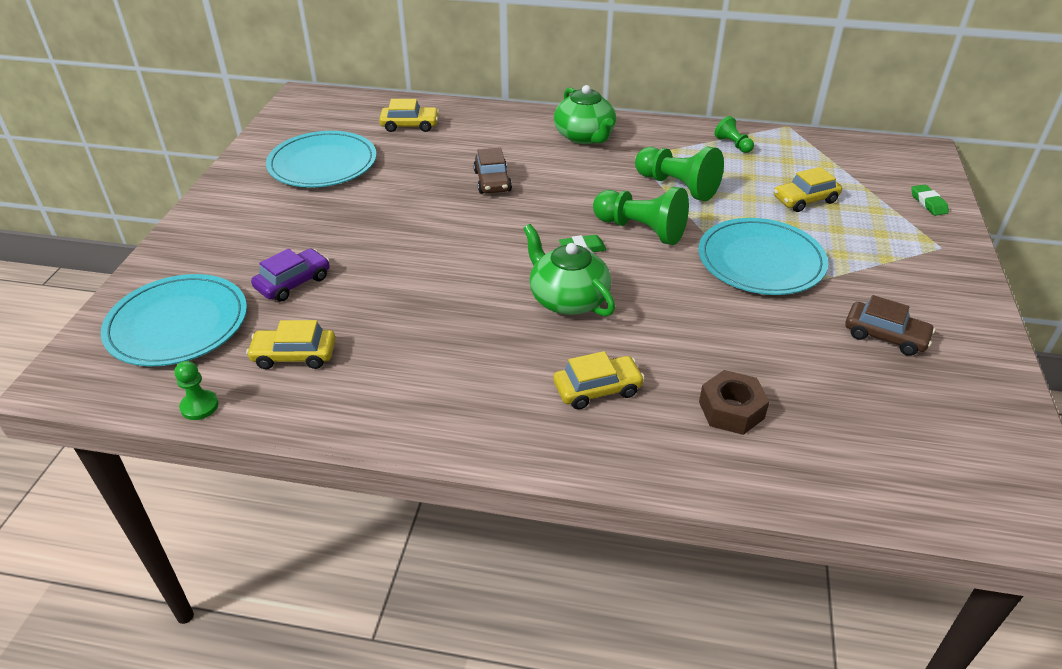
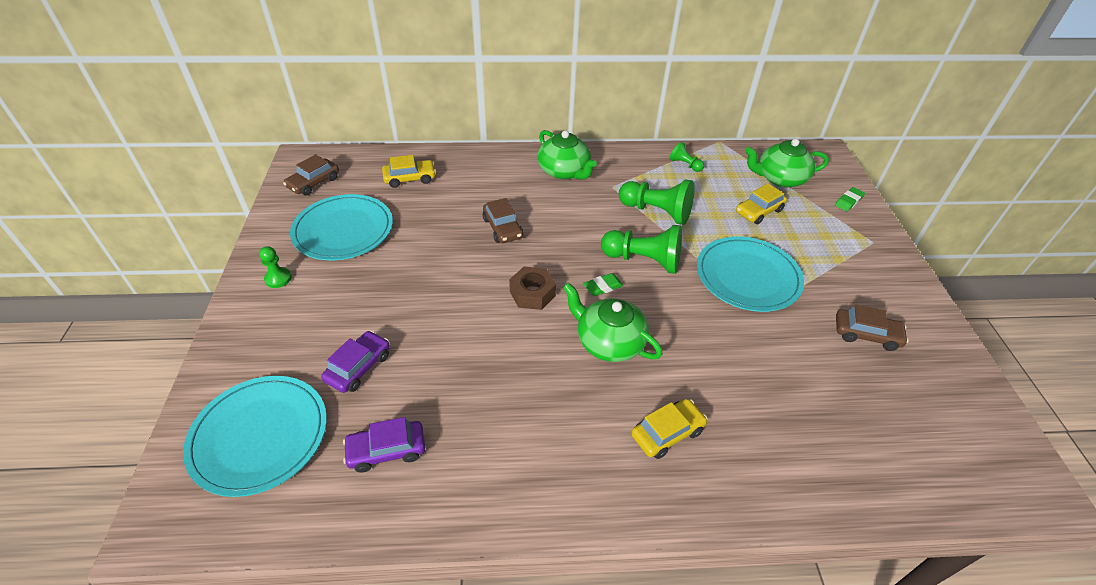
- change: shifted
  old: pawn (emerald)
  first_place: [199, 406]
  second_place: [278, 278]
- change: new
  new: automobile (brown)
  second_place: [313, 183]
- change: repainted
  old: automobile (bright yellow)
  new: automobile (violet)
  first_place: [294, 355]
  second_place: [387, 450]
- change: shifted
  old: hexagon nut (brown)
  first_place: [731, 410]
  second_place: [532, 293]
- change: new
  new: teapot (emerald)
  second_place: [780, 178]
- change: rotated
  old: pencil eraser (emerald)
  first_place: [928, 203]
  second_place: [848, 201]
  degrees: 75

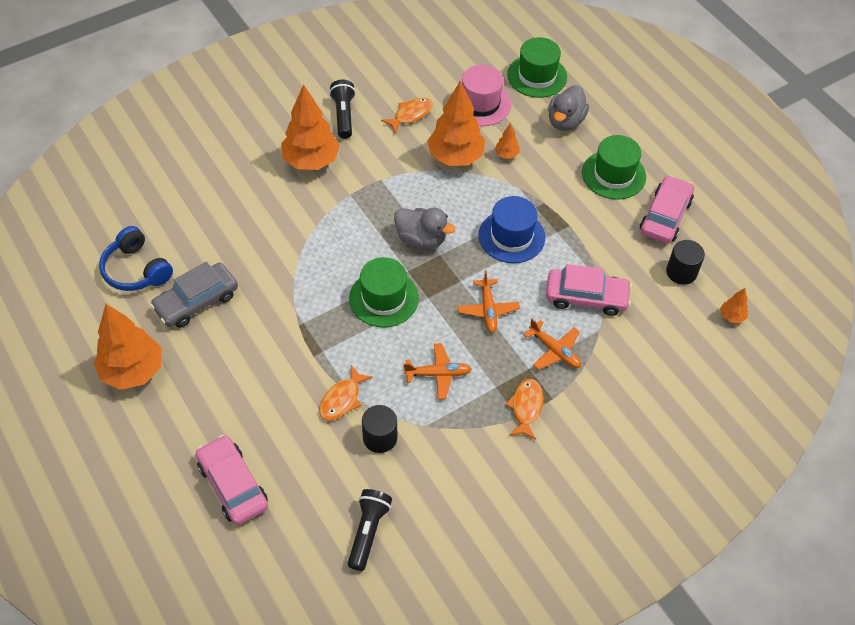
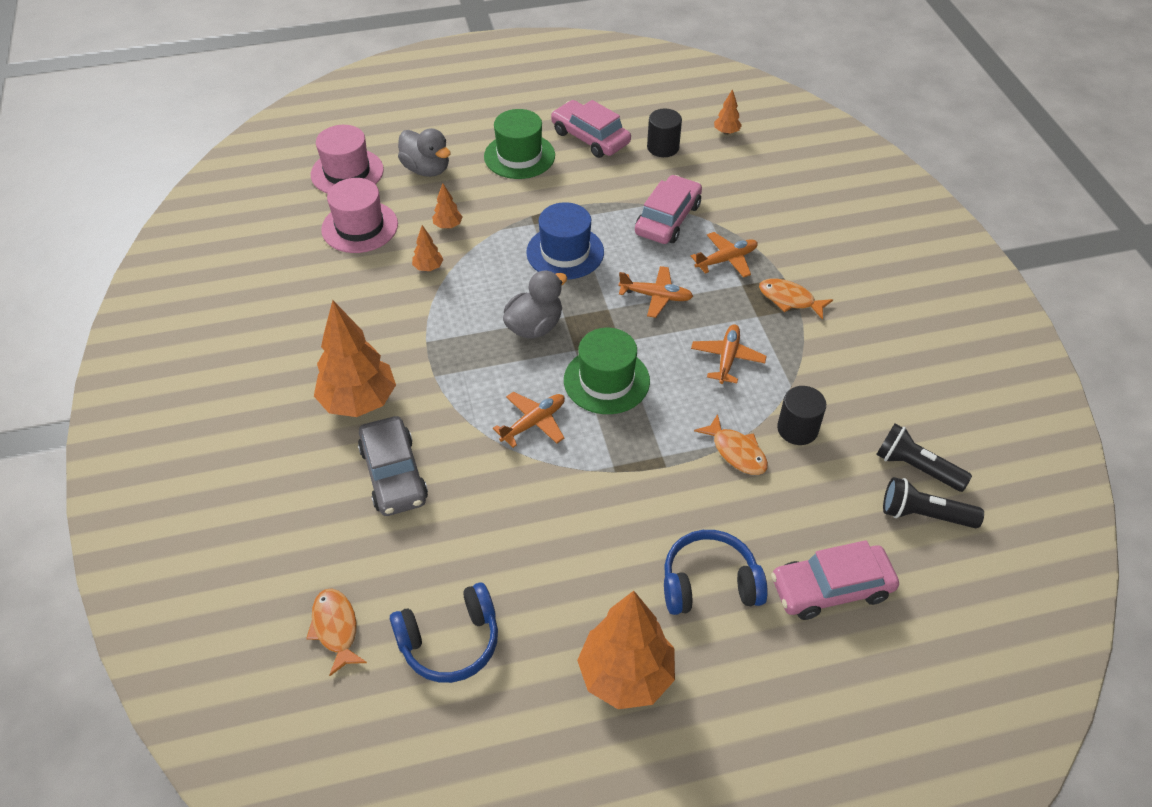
- change: shifted
  old: fish figure (orange)
  first_place: [410, 115]
  second_place: [335, 629]
- change: repainted
  old: top hat (emerald)
  new: top hat (rosy)
  first_place: [537, 76]
  second_place: [347, 172]
- change: shifted
  old: automobile (gray)
  first_place: [196, 301]
  second_place: [393, 474]
- change: scaled
  old: fir tree (orange)
  first_place: [455, 157]
  second_place: [428, 268]
  factor: 0.44
- change: new
  new: aeroplane (orange)
  second_place: [534, 423]
- change: new
  new: headphones (cobalt)
  second_place: [709, 583]
- change: shifted
  old: pocket torch (black)
  first_place: [343, 115]
  second_place: [924, 515]

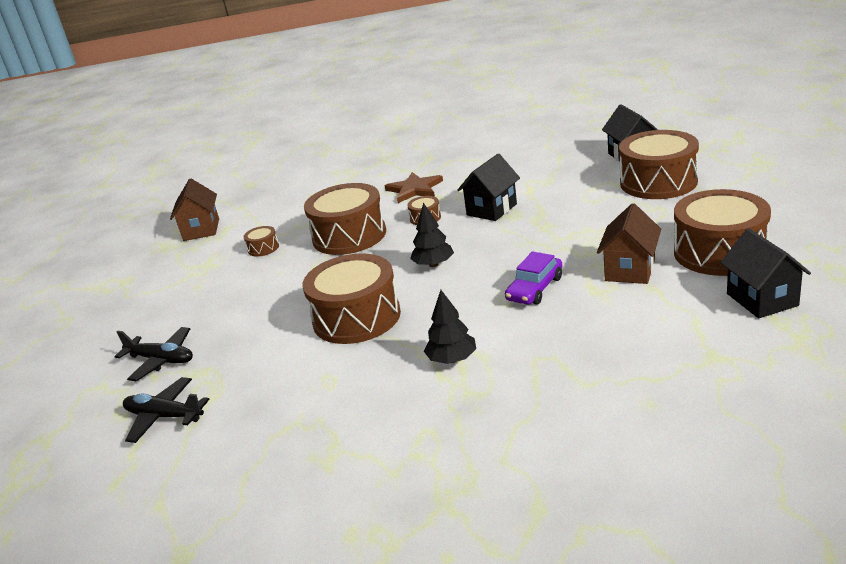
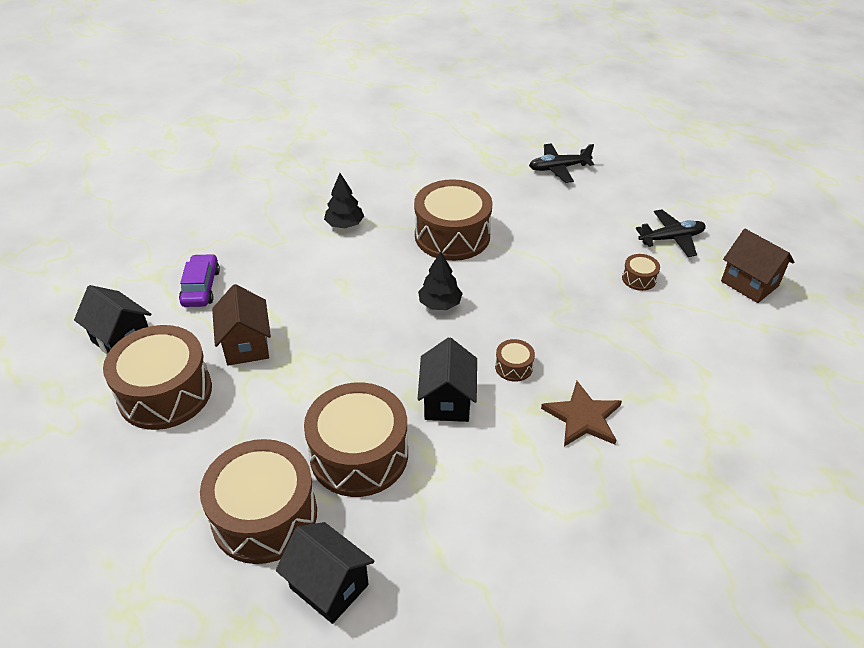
- change: shifted
  old: automobile (violet)
  first_place: [535, 289]
  second_place: [201, 287]
- change: shifted
  old: snare drum (brown)
  first_place: [349, 236]
  second_place: [359, 454]
- change: shifted
  old: aeroplane (black)
  first_place: [164, 416]
  second_place: [671, 239]

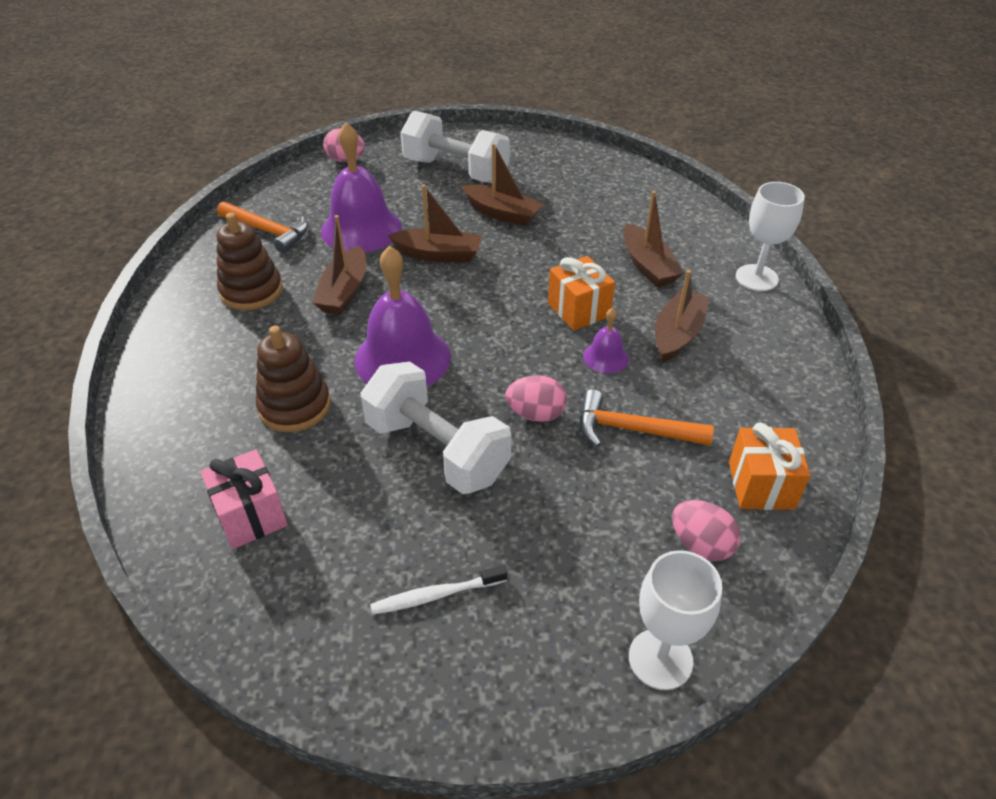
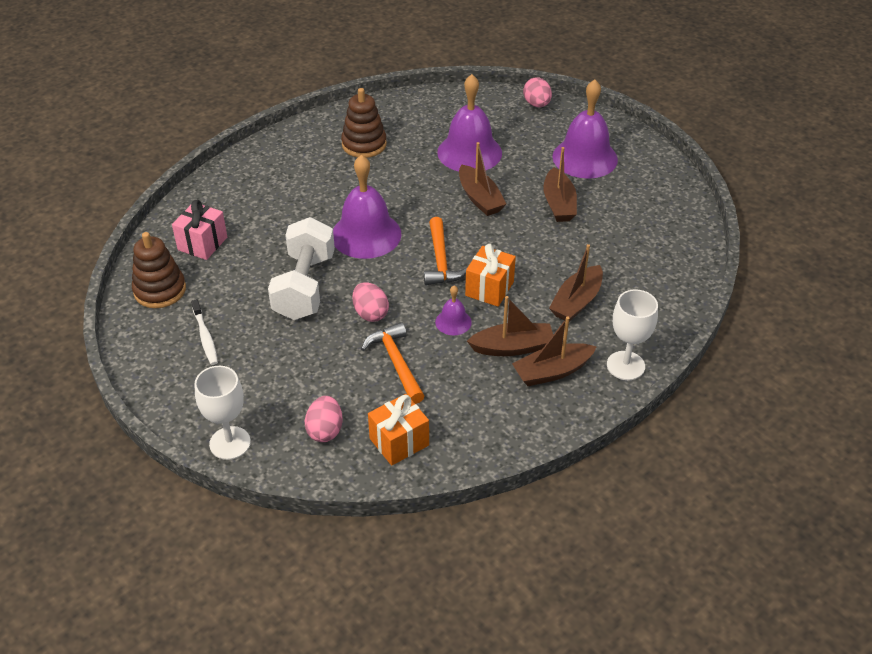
- change: shifted
  old: stacking rings (brown)
  first_place: [295, 406]
  second_place: [160, 290]
- change: rotated
  old: dental brush (pure white)
  first_place: [436, 595]
  second_place: [205, 337]
  degrees: -150
- change: shifted
  old: carpenter's hammer (orange)
  first_place: [268, 231]
  second_place: [441, 260]
- change: shifted
  old: boat (brown)
  first_place: [344, 291]
  second_place: [552, 371]
- change: swapped
  old: dumbbell (pure white)
  new: hand bell (violet)
  first_place: [456, 170]
  second_place: [585, 158]

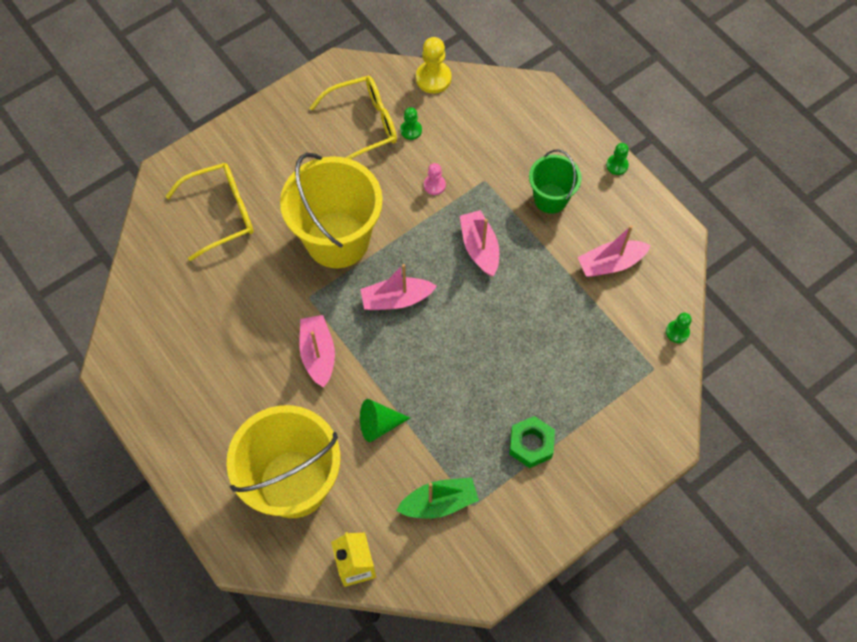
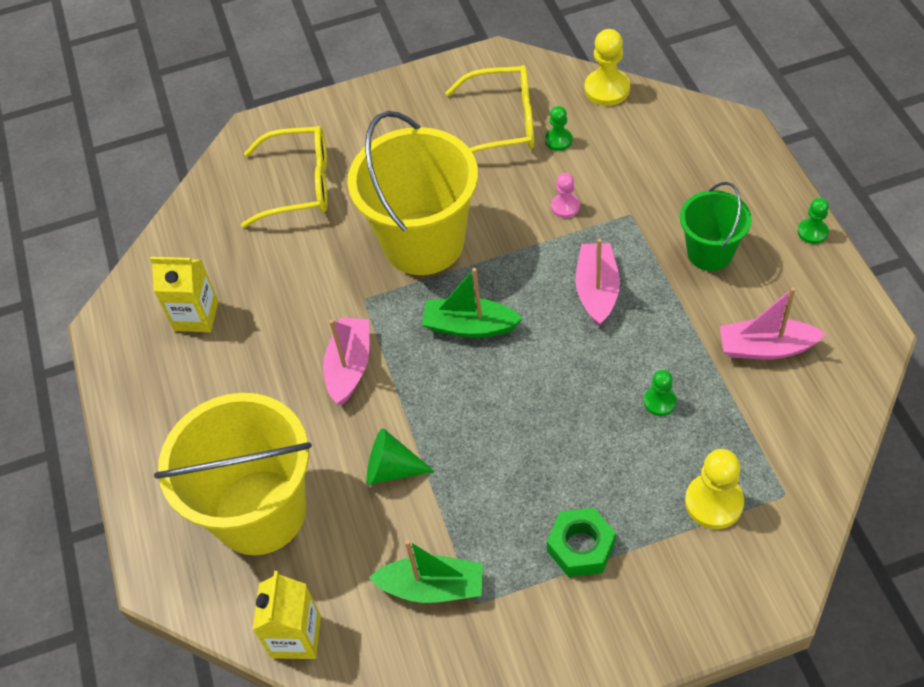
- change: new
  new: juice carton (bright yellow)
  second_place: [196, 316]
- change: repainted
  old: boat (rosy)
  new: boat (emerald)
  first_place: [396, 299]
  second_place: [469, 326]
- change: shifted
  old: pawn (emerald)
  first_place: [677, 332]
  second_place: [659, 402]
- change: new
  new: pawn (bright yellow)
  second_place: [713, 502]

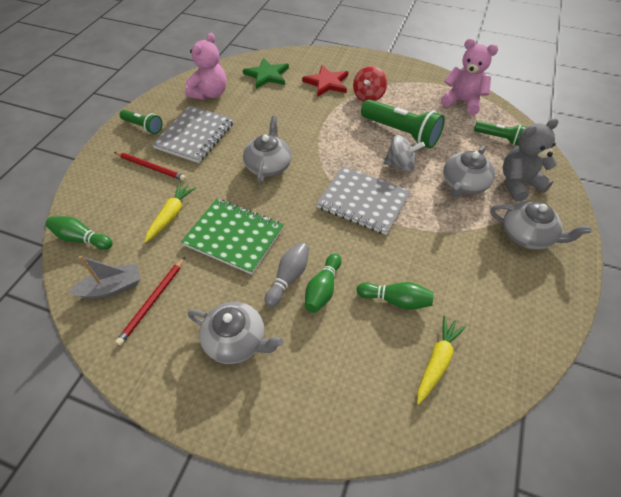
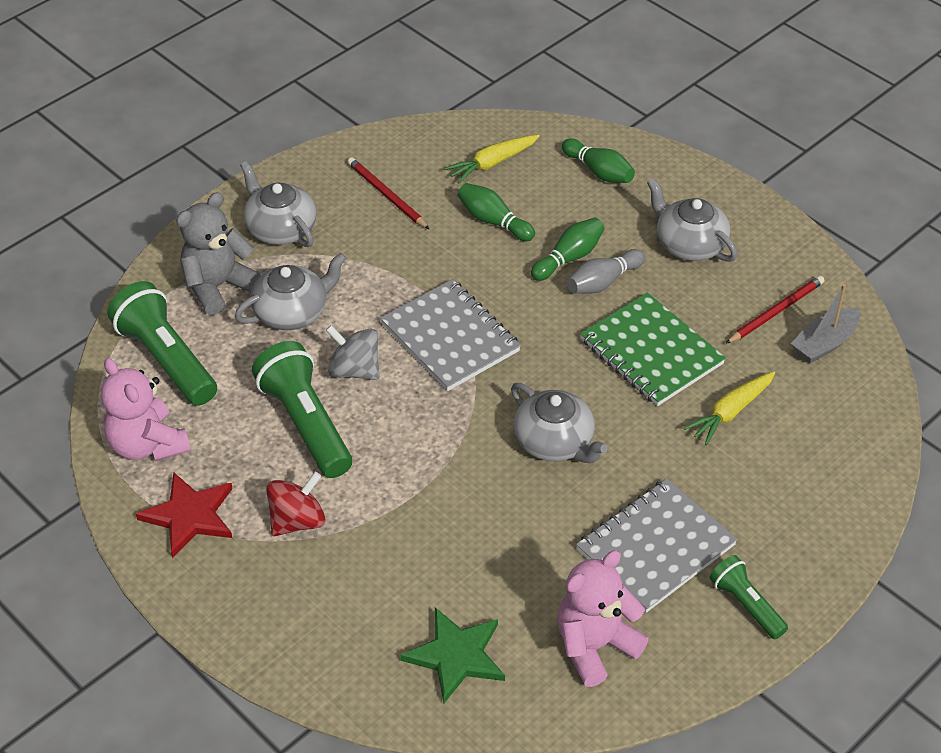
- change: scaled
  old: pocket torch (emerald)
  first_place: [498, 138]
  second_place: [166, 359]
  factor: 1.77
- change: shifted
  old: star (scarlet)
  first_place: [327, 83]
  second_place: [190, 516]
- change: rotated
  old: teddy bear (gray)
  first_place: [519, 183]
  second_place: [218, 287]
  degrees: 135
- change: shifted
  old: lead pencil (scarlet)
  first_place: [151, 167]
  second_place: [386, 195]
- change: rotated
  old: teapot (gray)
  first_place: [268, 165]
  second_place: [555, 442]
  degrees: -75
- change: shifted
  old: tenpin (emerald)
  first_place: [81, 239]
  second_place: [599, 171]
- change: rotated
  old: boat (gray)
  first_place: [112, 287]
  second_place: [824, 343]
  degrees: -45

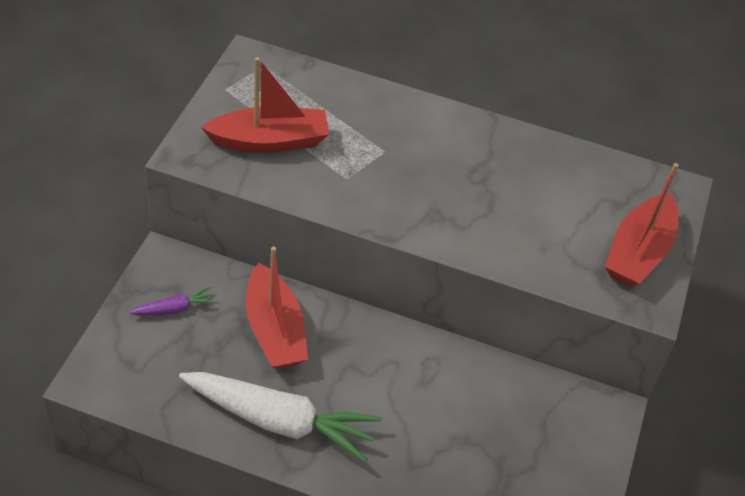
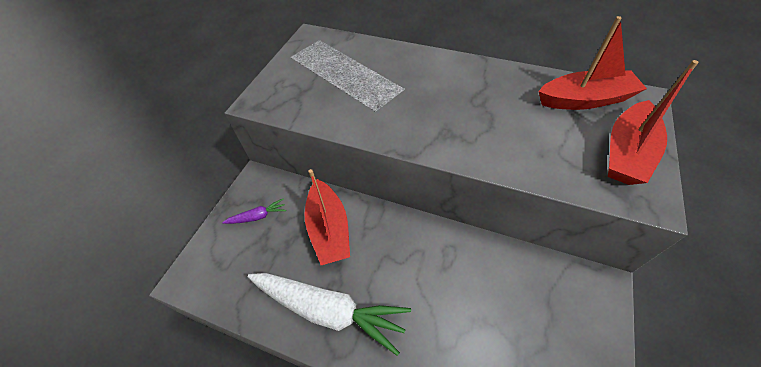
- change: shifted
  old: boat (scarlet)
  first_place: [269, 141]
  second_place: [584, 100]

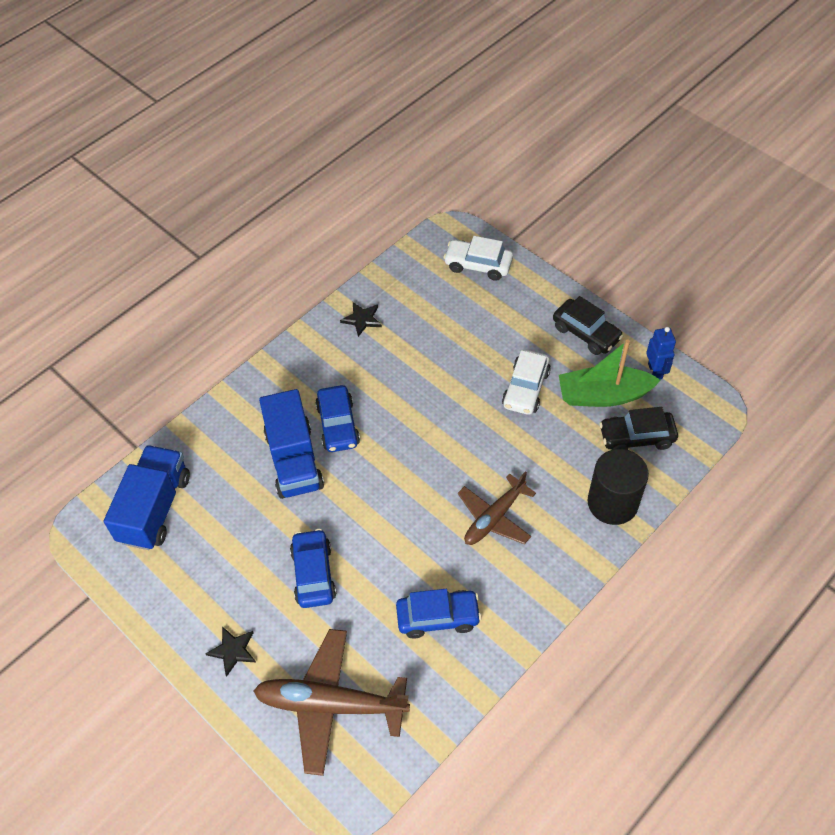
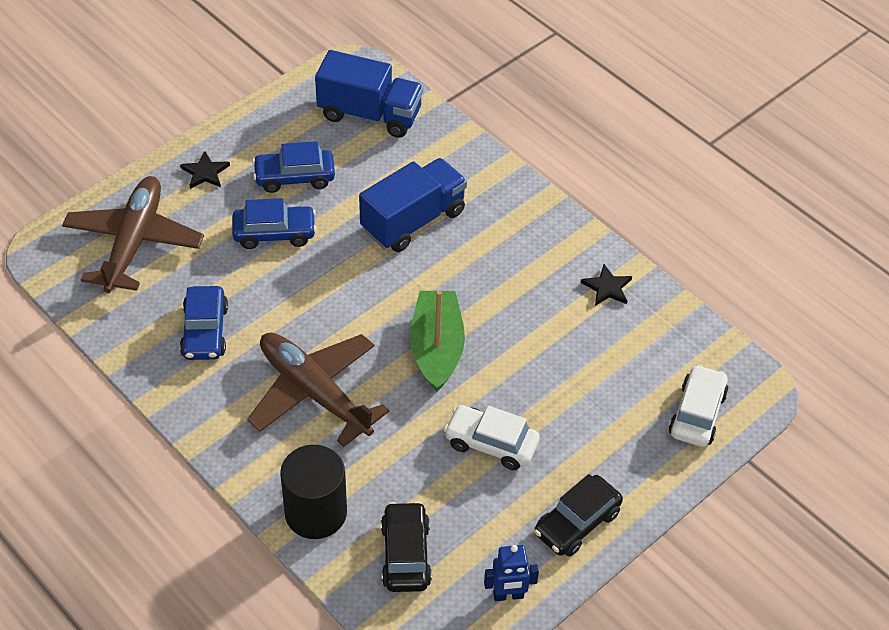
- change: scaled
  old: aeroplane (brown)
  first_place: [494, 518]
  second_place: [314, 392]
  factor: 1.53
- change: shifted
  old: automobile (cobalt)
  first_place: [338, 425]
  second_place: [294, 177]
- change: rotated
  old: lorry (cobalt)
  first_place: [294, 460]
  second_place: [413, 221]
  degrees: 150
- change: shifted
  old: boat (emerald)
  first_place: [603, 395]
  second_place: [436, 348]

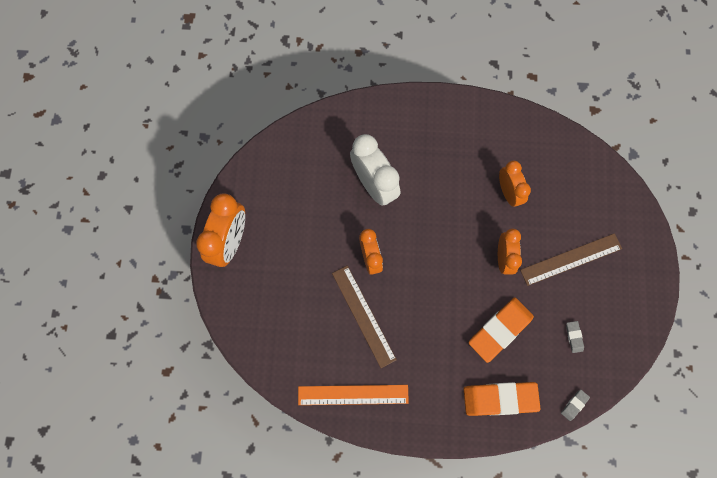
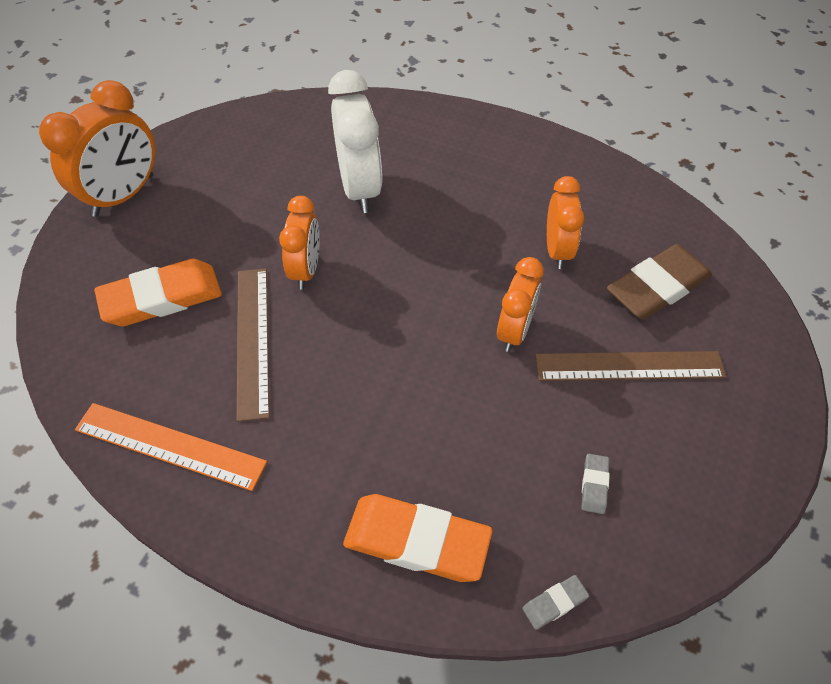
- change: shifted
  old: pencil eraser (orange)
  first_place: [500, 330]
  second_place: [161, 298]
- change: new
  new: pencil eraser (brown)
  second_place: [657, 287]

